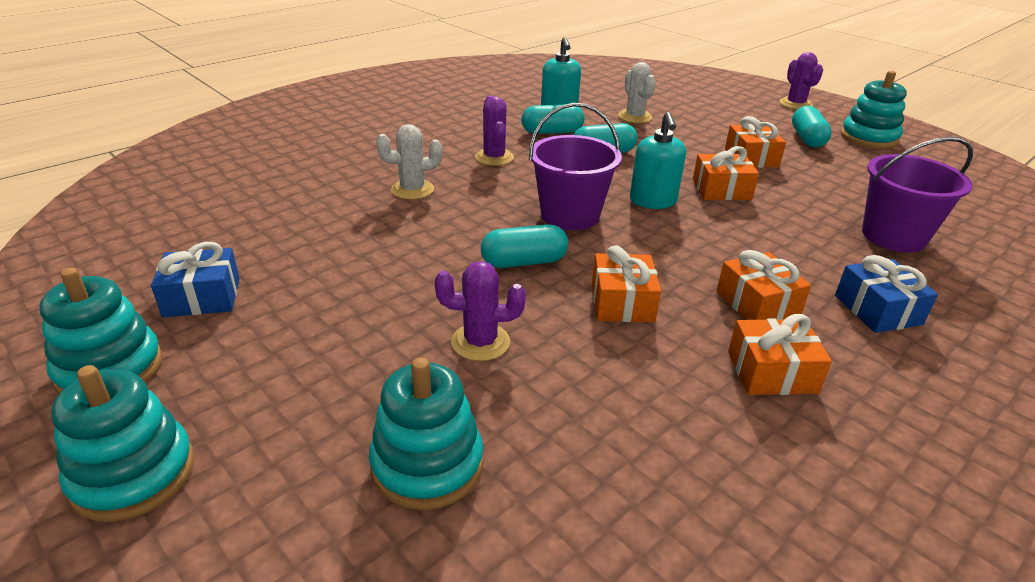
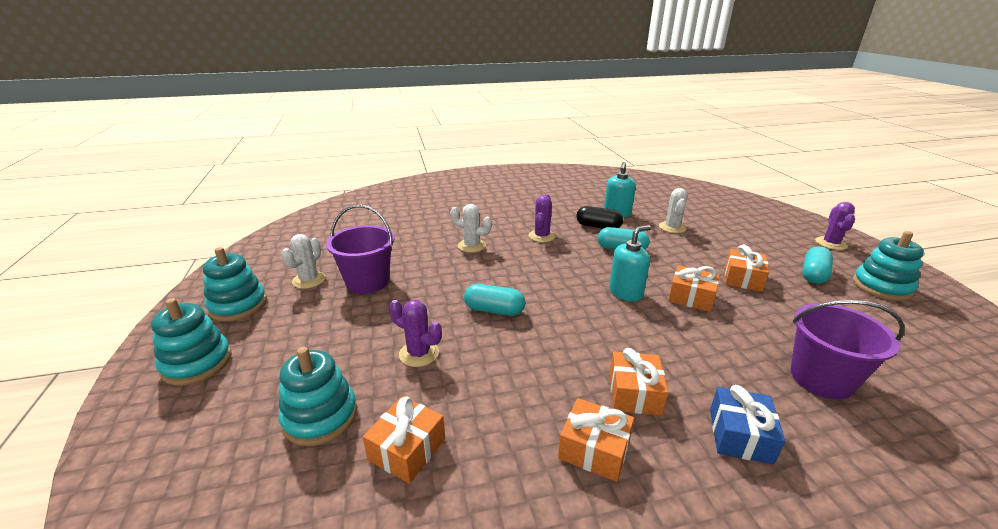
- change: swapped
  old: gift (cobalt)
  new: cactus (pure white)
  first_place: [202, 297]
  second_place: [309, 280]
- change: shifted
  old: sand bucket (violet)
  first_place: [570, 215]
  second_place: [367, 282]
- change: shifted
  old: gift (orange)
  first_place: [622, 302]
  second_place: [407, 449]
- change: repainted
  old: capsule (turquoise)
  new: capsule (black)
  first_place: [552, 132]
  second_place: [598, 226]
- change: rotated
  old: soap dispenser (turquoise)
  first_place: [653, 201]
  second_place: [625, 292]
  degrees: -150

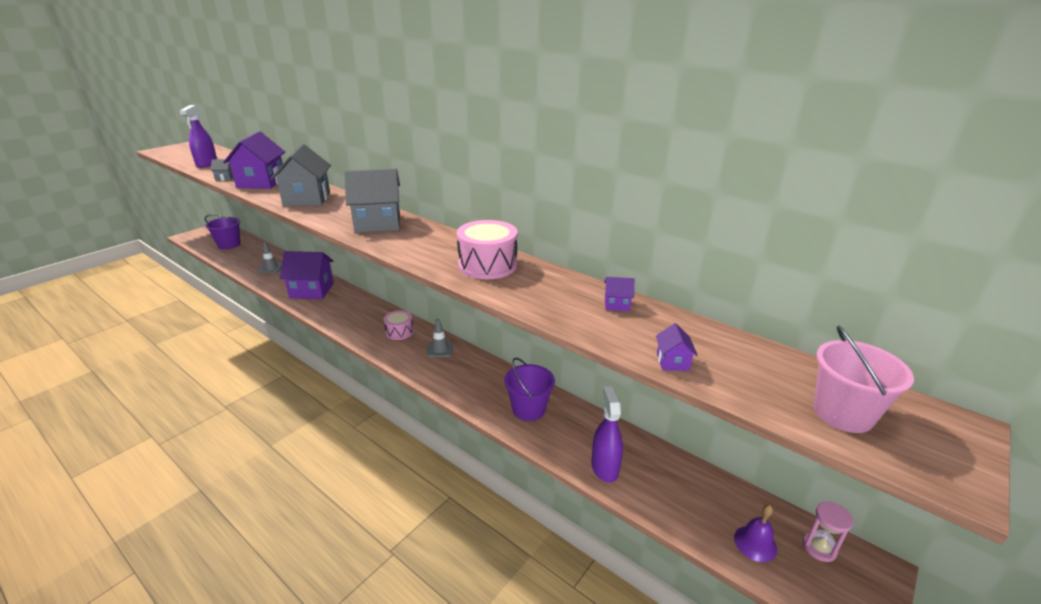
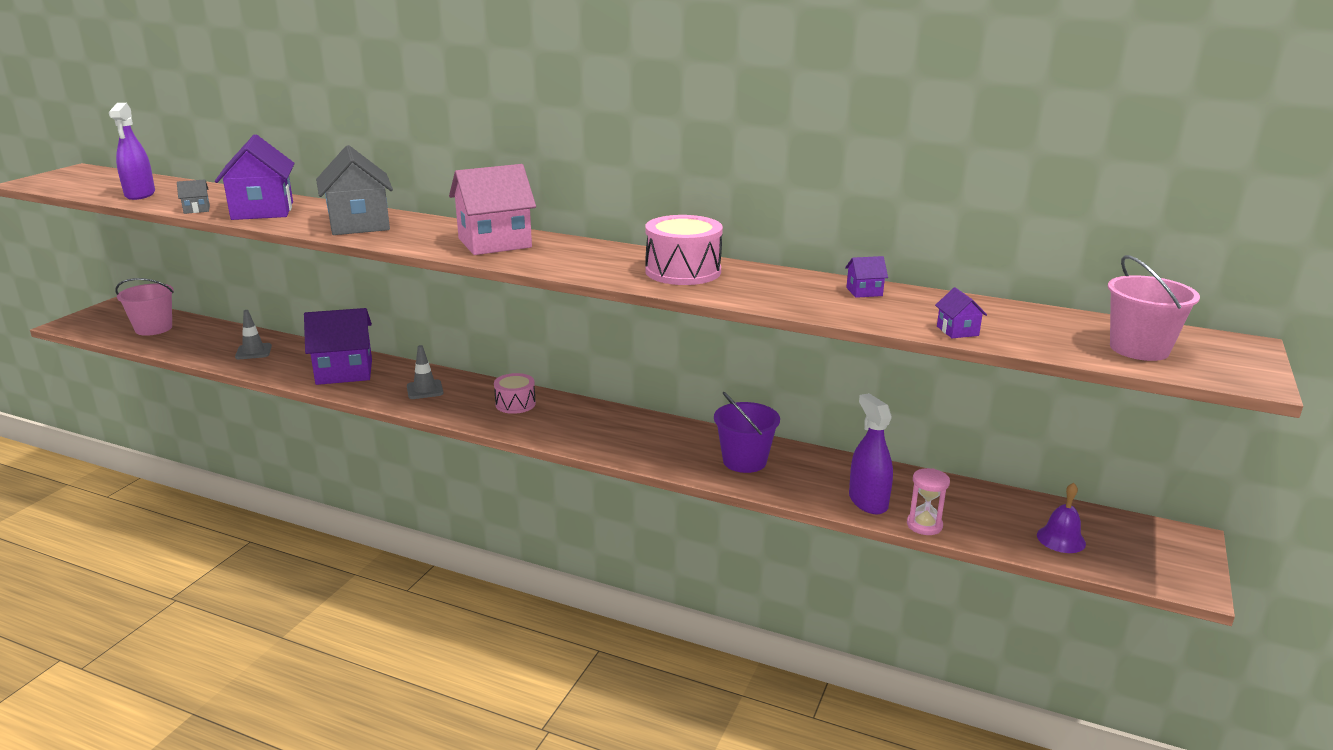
- change: repainted
  old: sand bucket (violet)
  new: sand bucket (rosy)
  first_place: [229, 244]
  second_place: [153, 328]
- change: shifted
  old: traffic cone (gray)
  first_place: [440, 349]
  second_place: [425, 390]
- change: repainted
  old: house (gray)
  new: house (rosy)
  first_place: [378, 223]
  second_place: [495, 243]
- change: shifted
  old: hourglass (rosy)
  first_place: [819, 548]
  second_place: [924, 525]

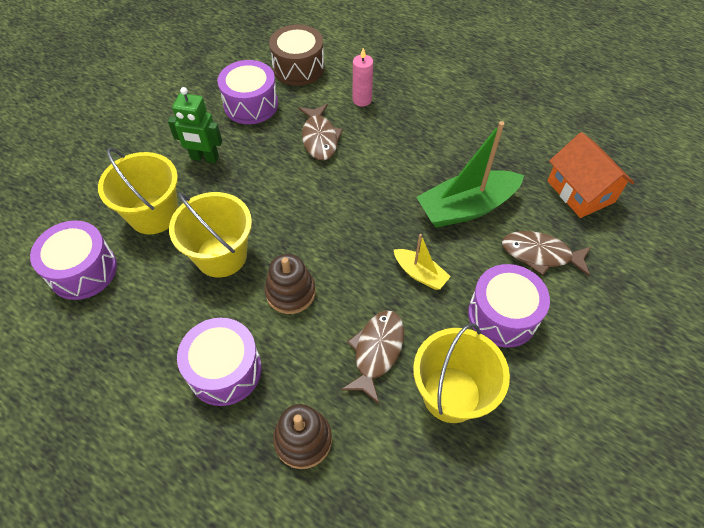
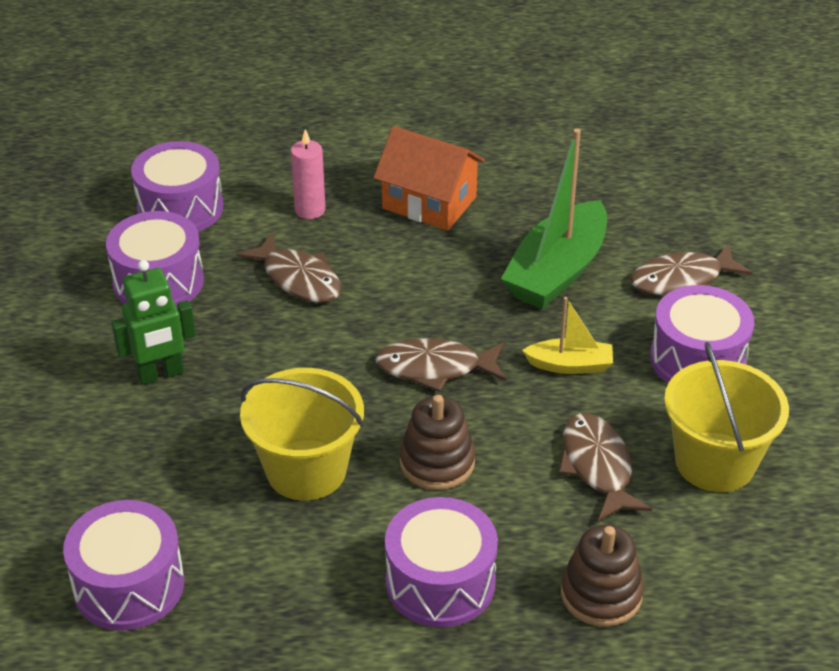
- change: repainted
  old: snare drum (brown)
  new: snare drum (violet)
  first_place: [298, 68]
  second_place: [180, 208]
- change: shifted
  old: house (orange)
  first_place: [580, 191]
  second_place: [429, 203]
- change: new
  new: fish figure (brown)
  second_place: [435, 368]
- change: gone
  old: sand bucket (bright yellow)
  first_place: [154, 214]

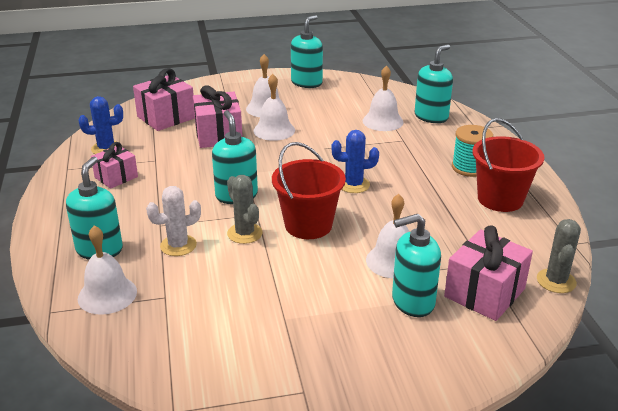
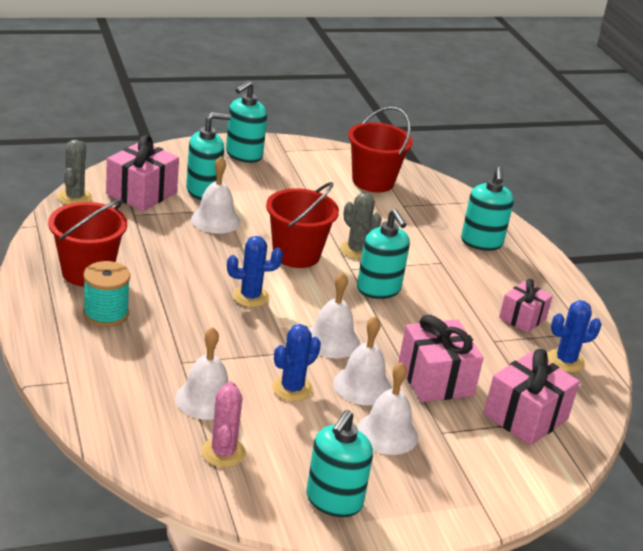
- change: new
  new: cactus (rosy)
  second_place: [223, 452]
- change: shifted
  old: soap dispenser (turquoise)
  first_place: [431, 117]
  second_place: [243, 155]
- change: new
  new: cactus (cobalt)
  second_place: [292, 389]
- change: shifted
  old: hand bell (pure white)
  first_place: [107, 294]
  second_place: [332, 340]
- change: new
  new: sand bucket (scarlet)
  second_place: [373, 181]
- change: gone
  old: cactus (pure white)
  first_place: [178, 245]

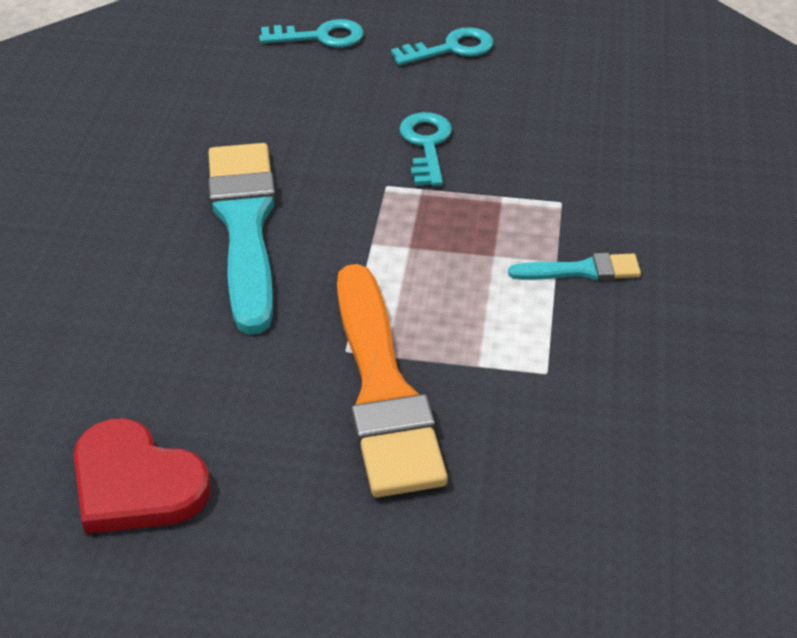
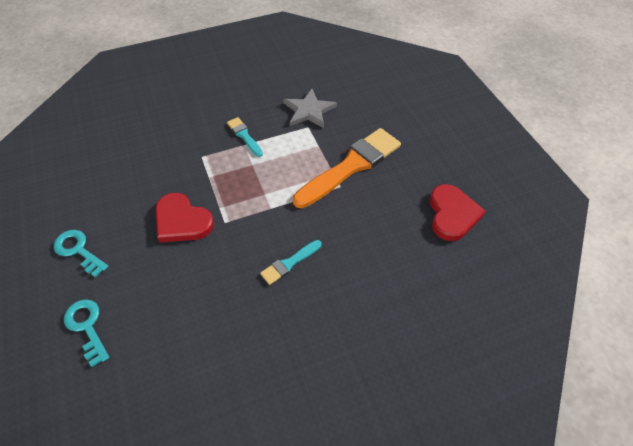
- change: swapped
  old: key (turquoise)
  new: heart shape (scarlet)
  first_place: [426, 145]
  second_place: [182, 221]
- change: scaled
  old: paintbrush (turquoise)
  first_place: [245, 226]
  second_place: [289, 263]
  factor: 0.47
- change: new
  new: star (gray)
  second_place: [309, 110]

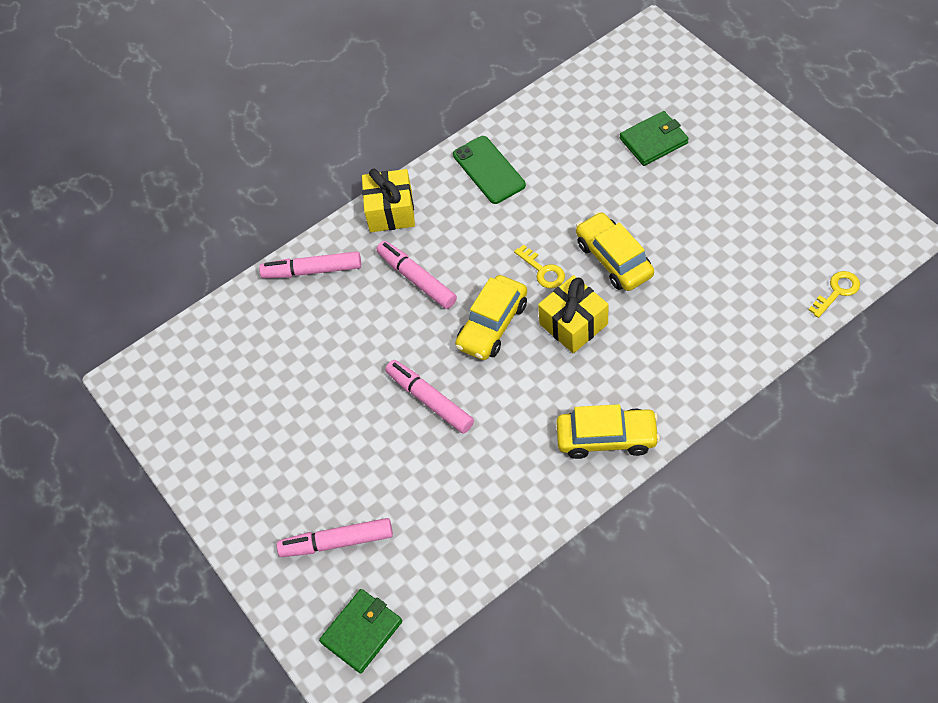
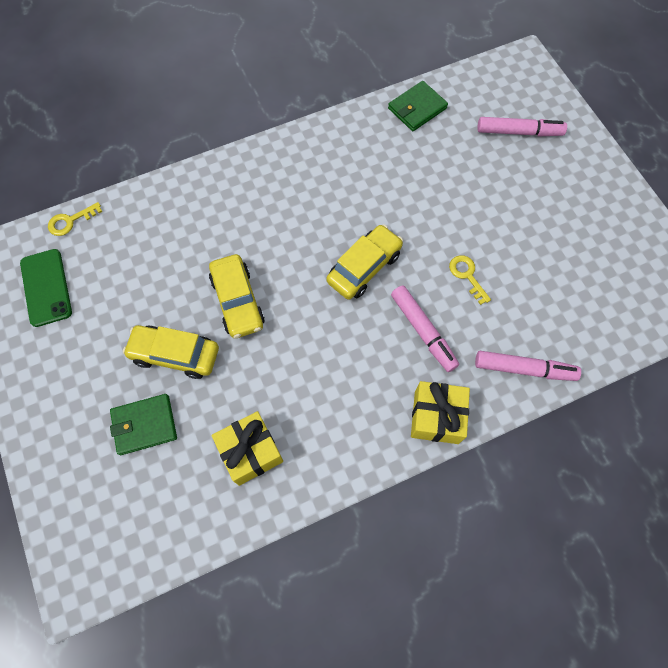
- change: shifted
  old: mobile phone (emerald)
  first_place: [489, 170]
  second_place: [46, 287]
- change: shifted
  old: automobile (bright yellow)
  first_place: [606, 438]
  second_place: [175, 355]
- change: shifted
  old: gift (bright yellow)
  first_place: [573, 324]
  second_place: [250, 452]
- change: shifted
  old: card wallet (emerald)
  first_place: [361, 632]
  second_place: [417, 108]
- change: shifted
  old: key (bright yellow)
  first_place: [543, 271]
  second_place: [467, 276]
- change: gone
  old: marker pen (rosy)
  first_place: [430, 400]

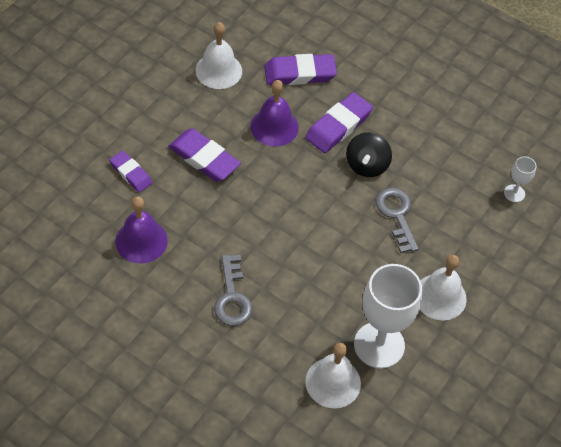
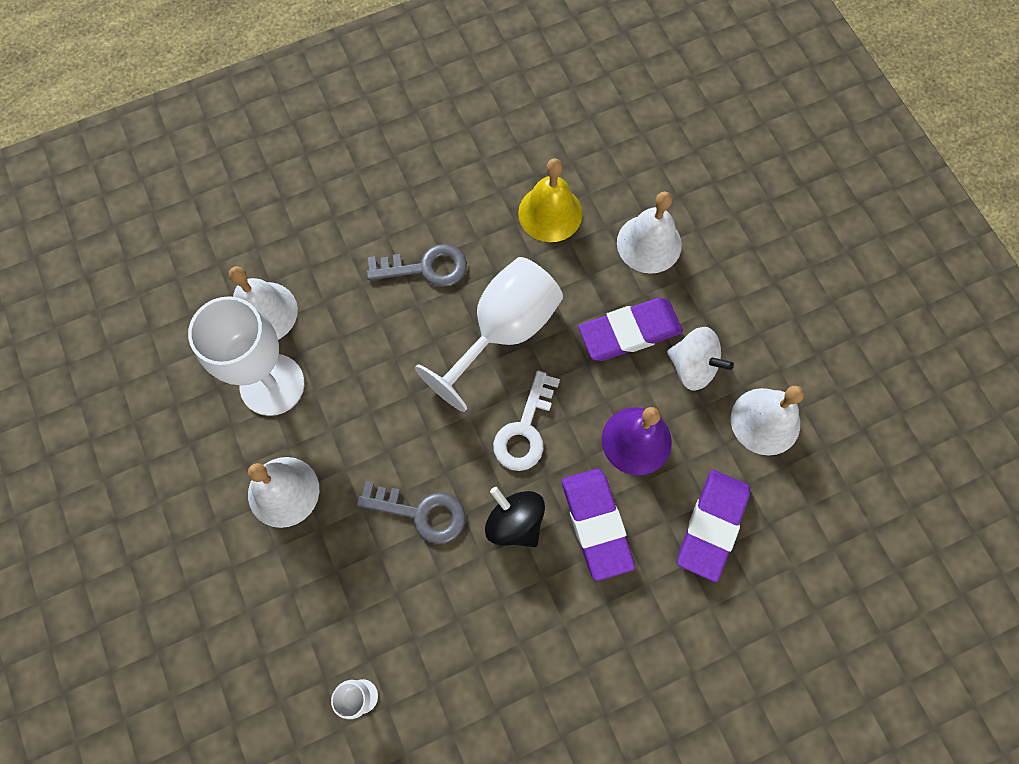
- change: rotated
  old: key (gray)
  first_place: [232, 297]
  second_place: [425, 267]
  degrees: 150
- change: new
  new: goblet (pure white)
  second_place: [503, 331]
- change: new
  new: key (pure white)
  second_place: [525, 429]
- change: repainted
  old: hand bell (violet)
  new: hand bell (bright yellow)
  first_place: [141, 241]
  second_place: [550, 213]
- change: swapped
  old: pencil eraser (violet)
  new: hand bell (pure white)
  first_place: [131, 173]
  second_place: [649, 243]
- change: new
  new: spinning top (pure white)
  second_place: [692, 367]

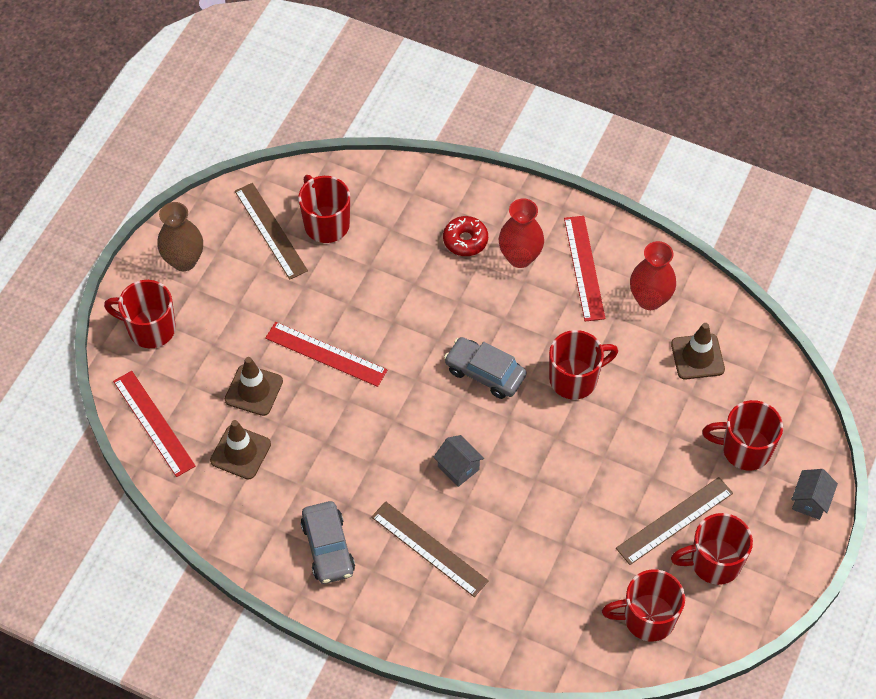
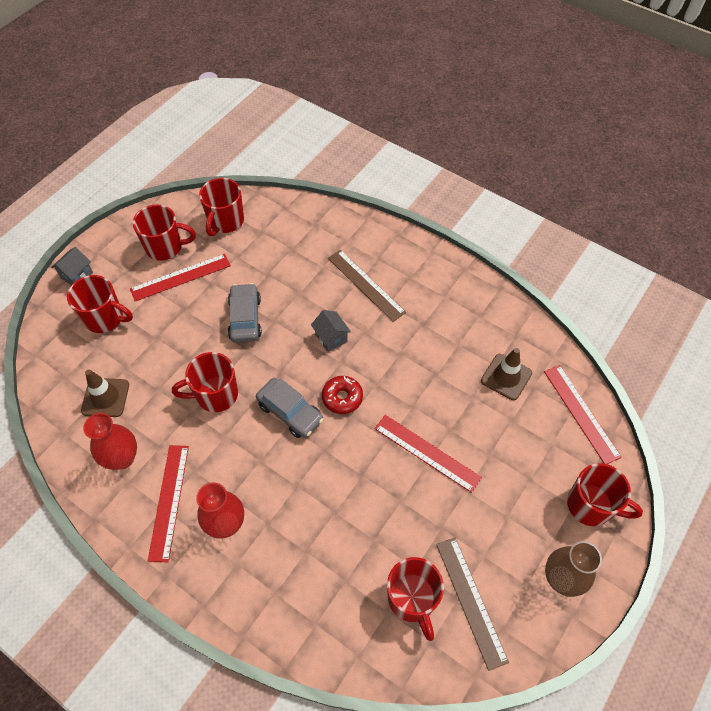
- change: repainted
  old: ruler (brown)
  new: ruler (scarlet)
  first_place: [674, 520]
  second_place: [180, 277]
- change: rotated
  old: mug (scarlet)
  first_place: [647, 618]
  second_place: [225, 221]
  degrees: 105
- change: shifted
  old: automobile (gray)
  first_place: [328, 548]
  second_place: [245, 318]
- change: shifted
  old: doughnut (scarlet)
  first_place: [465, 240]
  second_place: [342, 398]
- change: gone
  old: traffic cone (brown)
  first_place: [254, 390]

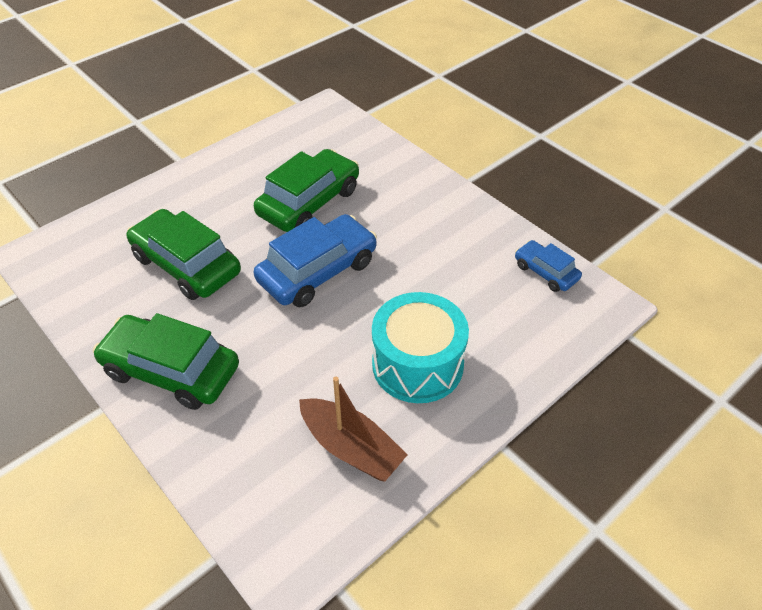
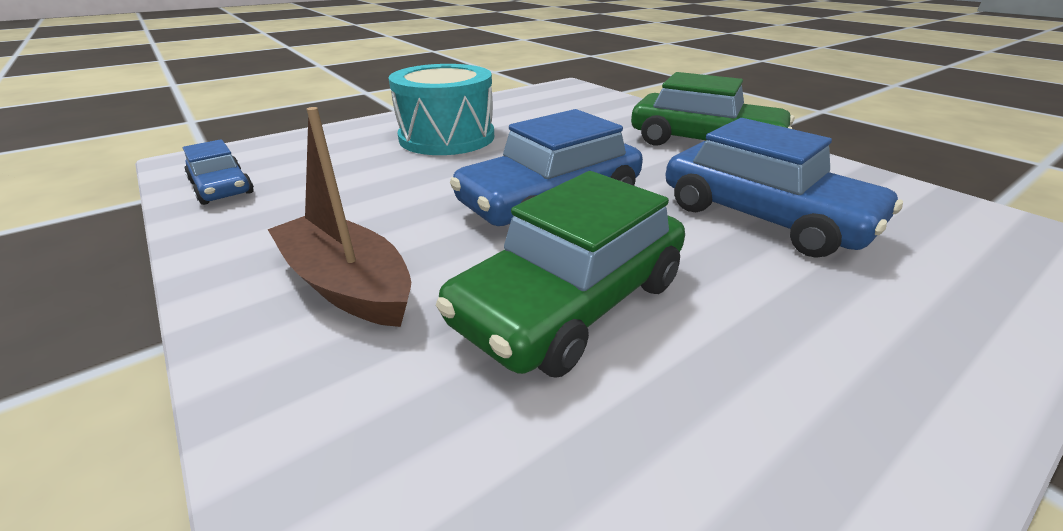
- change: shifted
  old: boat (brown)
  first_place: [351, 448]
  second_place: [348, 285]
- change: repainted
  old: automobile (emerald)
  new: automobile (cobalt)
  first_place: [186, 265]
  second_place: [763, 216]

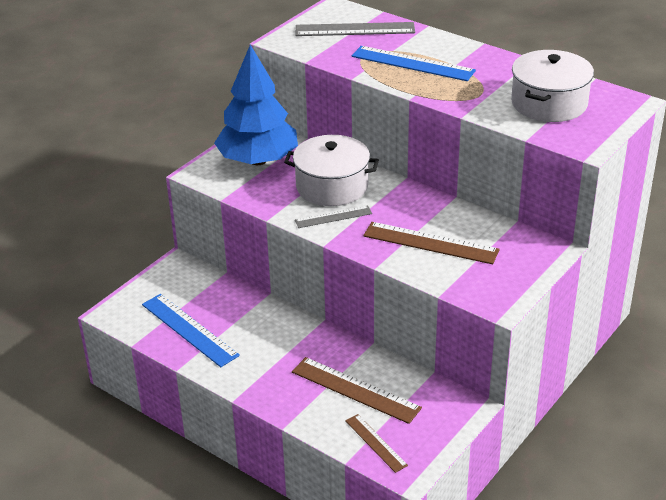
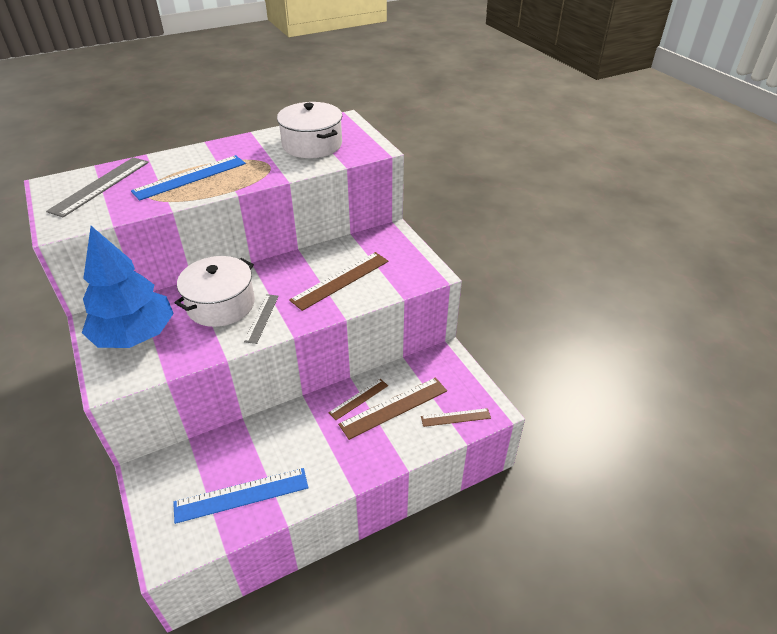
- change: new
  new: ruler (brown)
  second_place: [358, 399]

